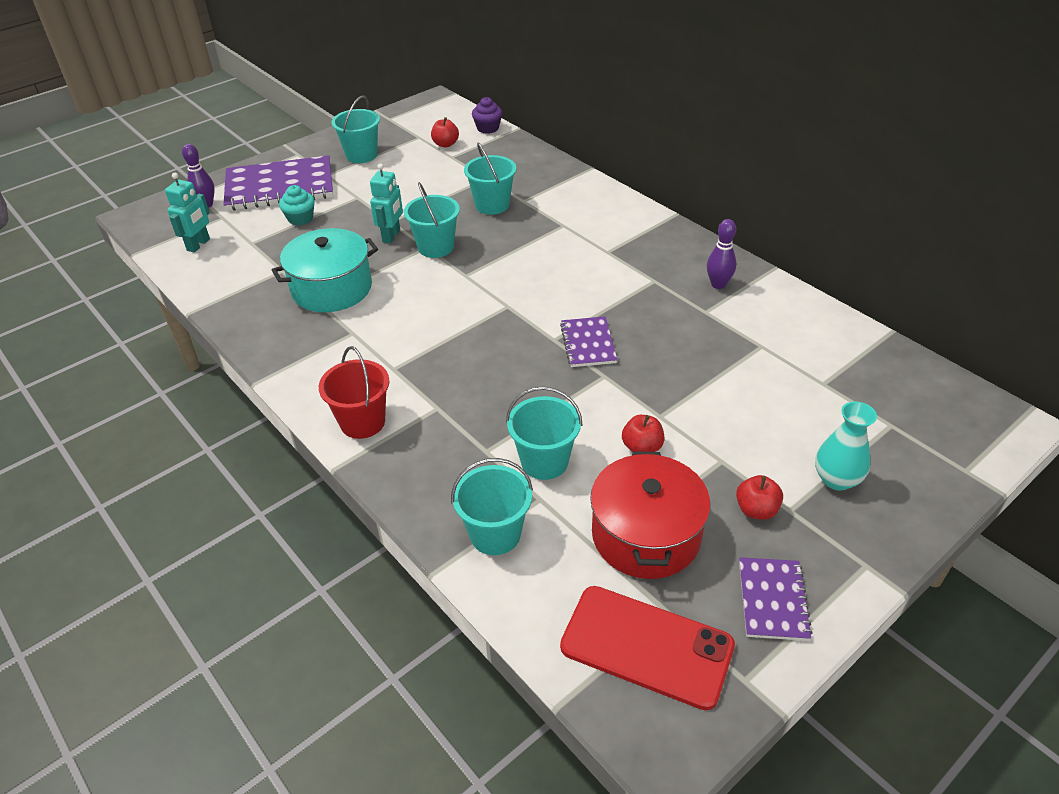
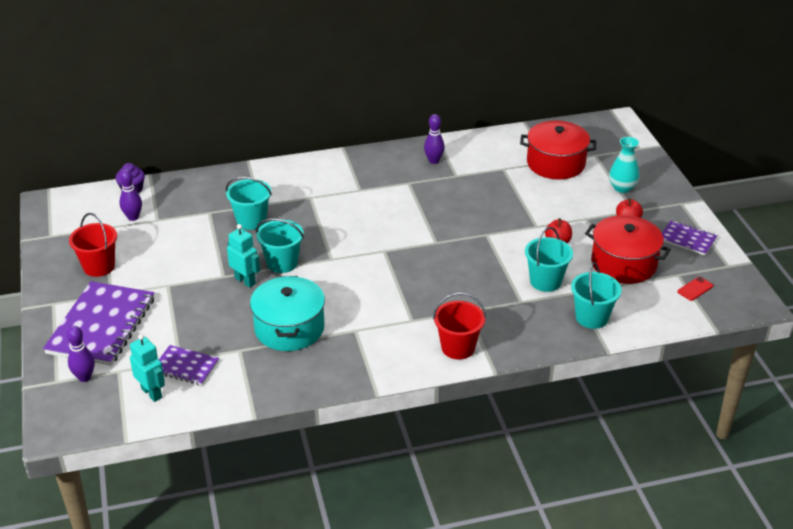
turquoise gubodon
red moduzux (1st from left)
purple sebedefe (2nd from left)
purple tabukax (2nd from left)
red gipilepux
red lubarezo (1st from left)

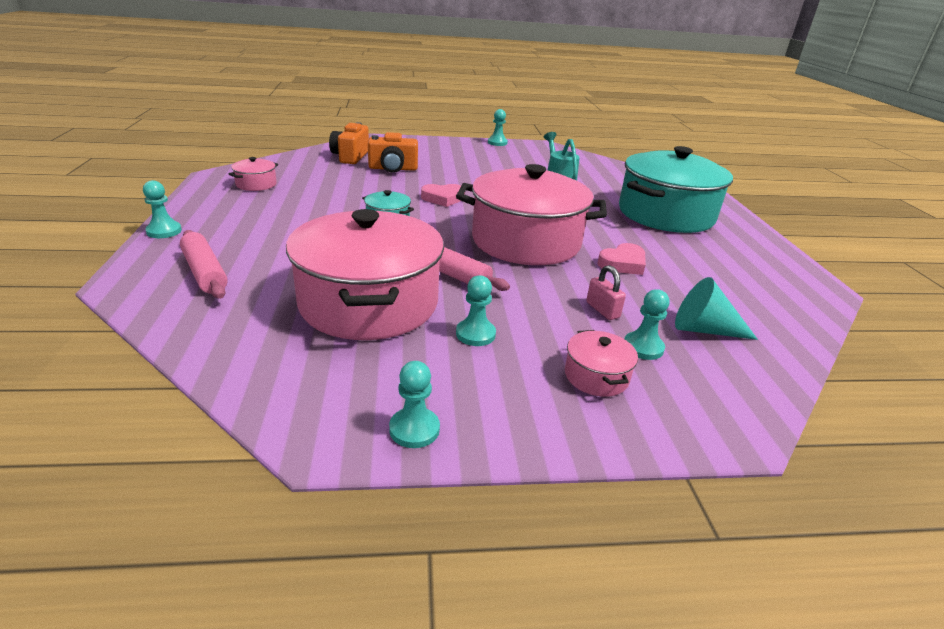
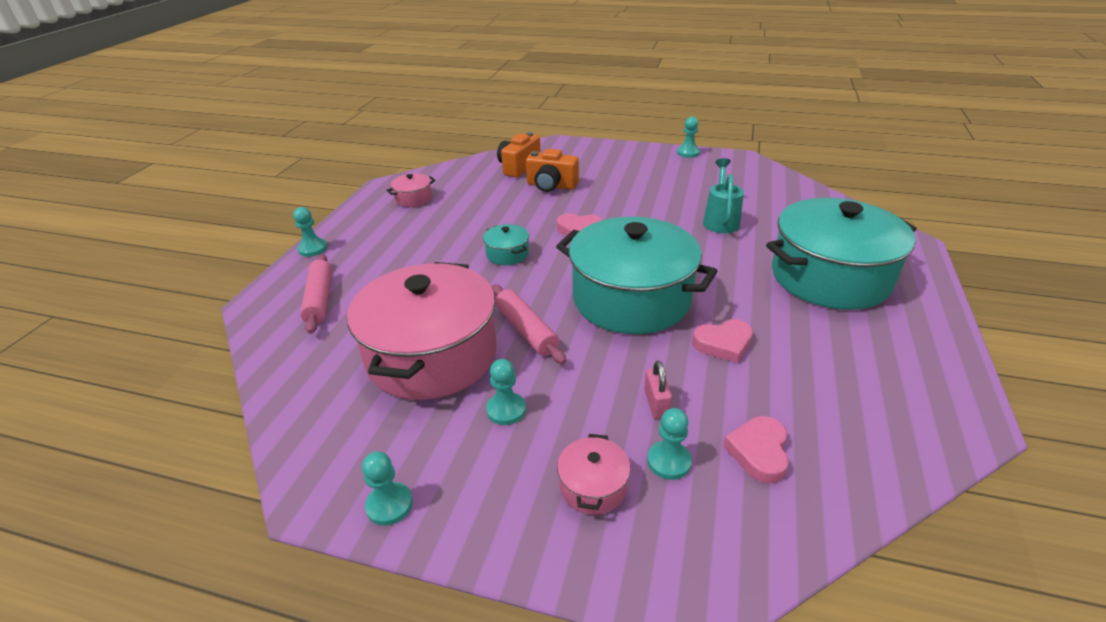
turquoise lubarezo (2nd from left)
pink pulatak (3rd from left)

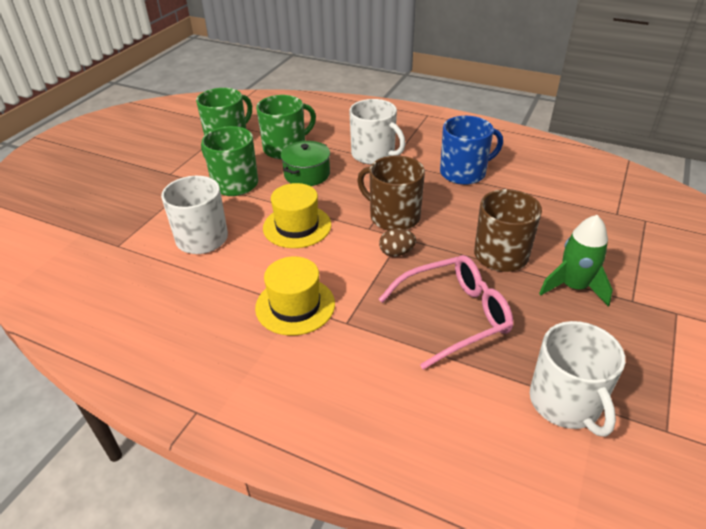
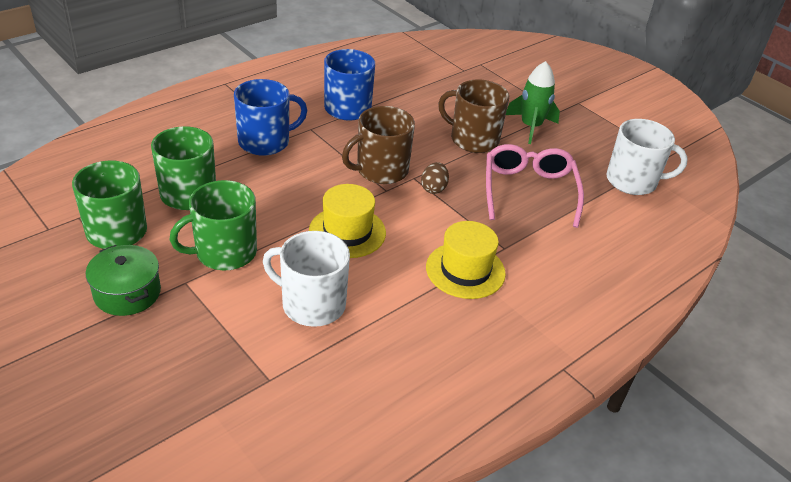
green lubarezo
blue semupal (1st from left)

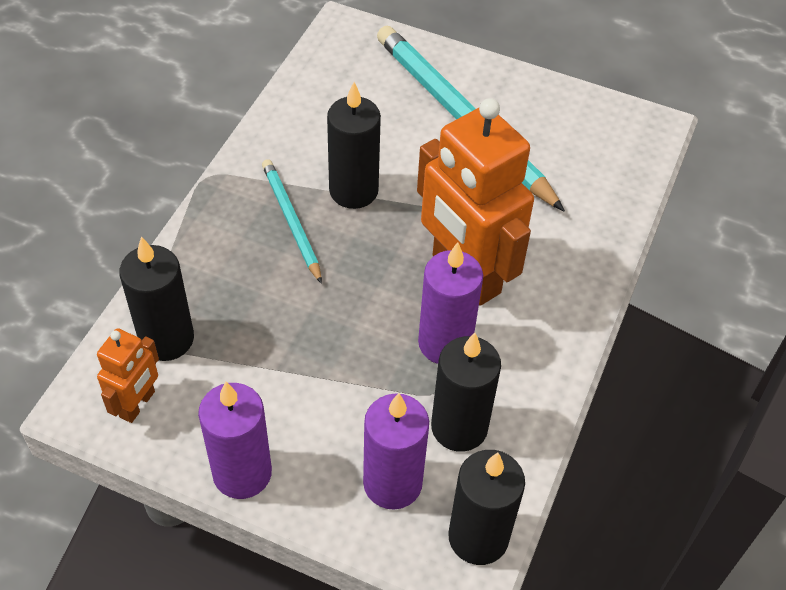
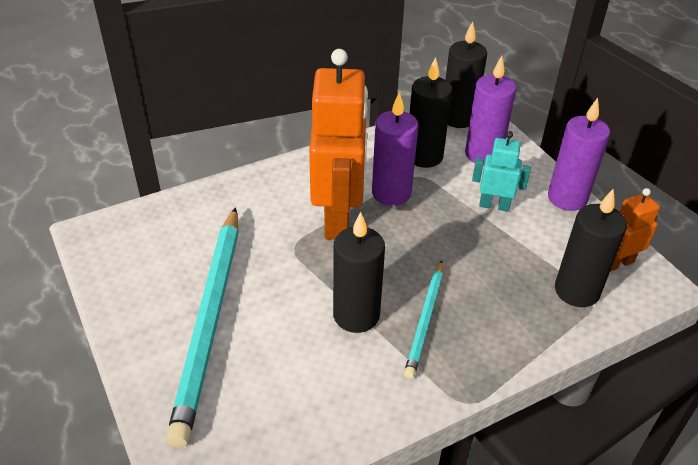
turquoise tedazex

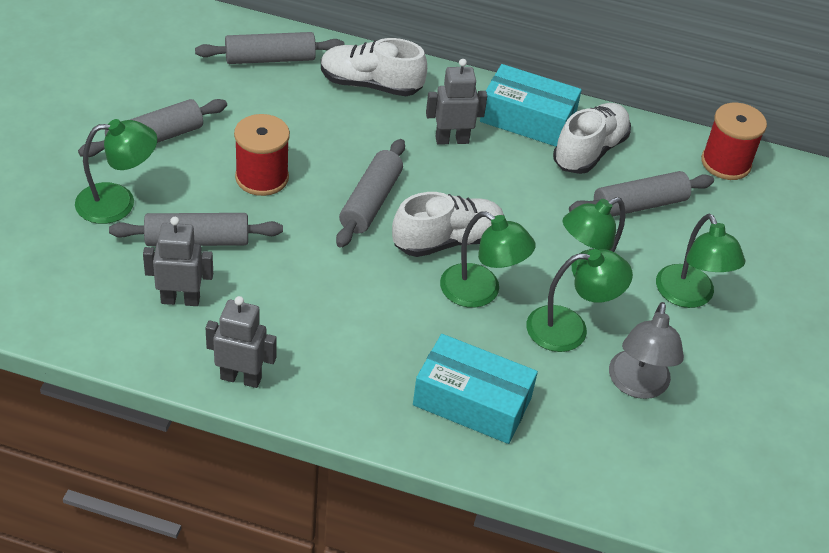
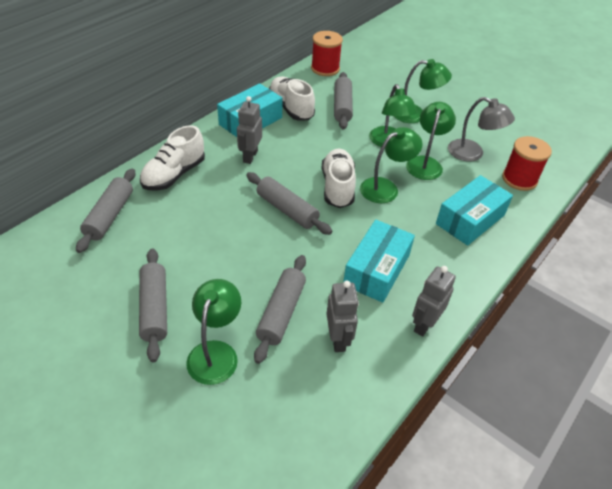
grey tedazex (2nd from left)
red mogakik (2nd from left)
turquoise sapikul (2nd from left)

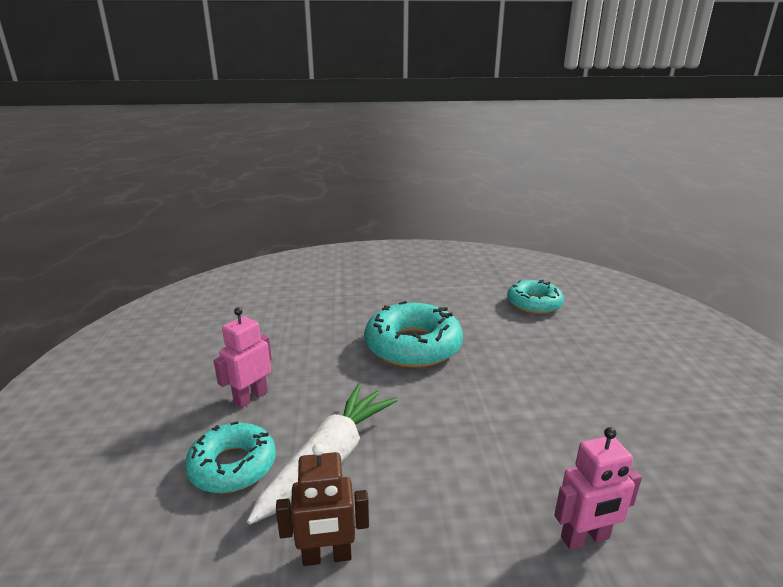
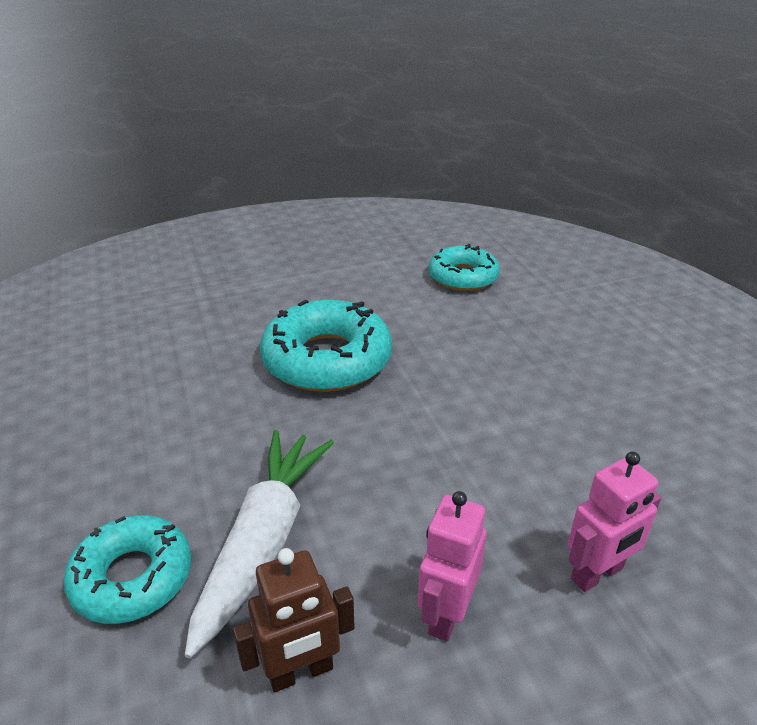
pink tedazex (1st from left)

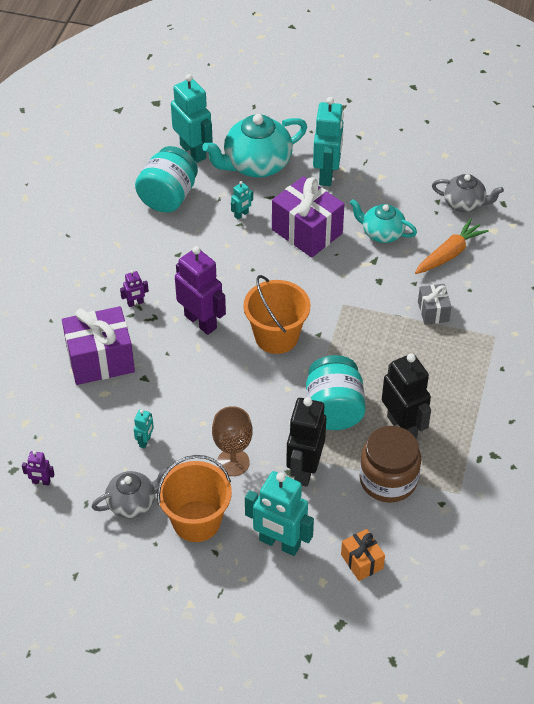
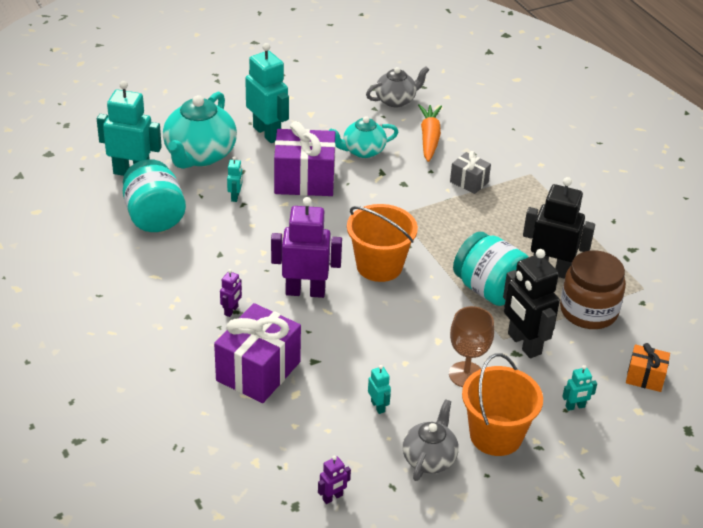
turquoise tedazex (5th from left)

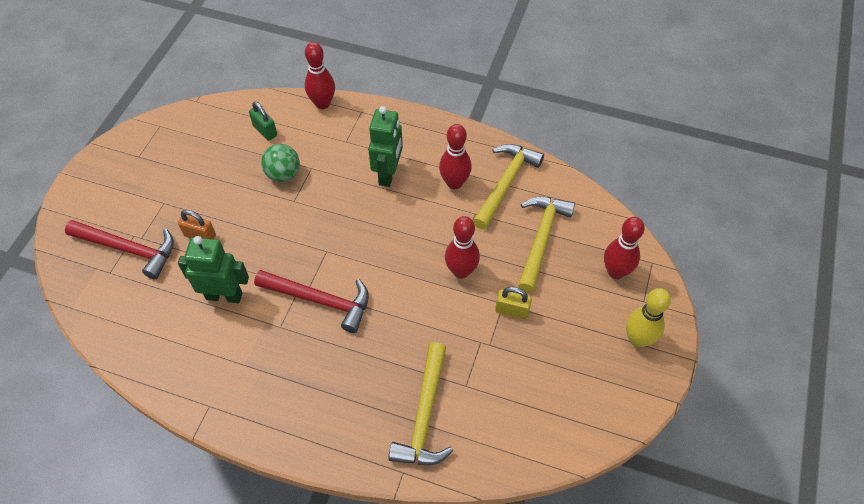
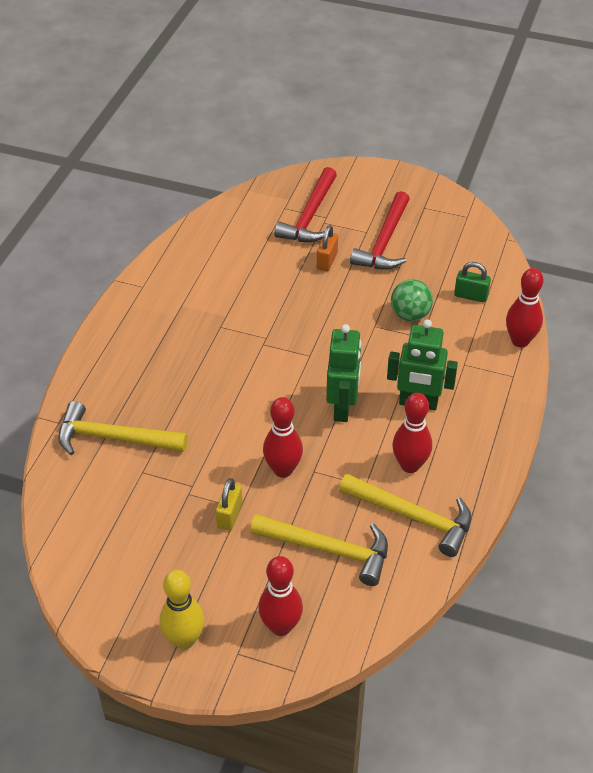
green tedazex (1st from left)
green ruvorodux
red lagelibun (2nd from left)

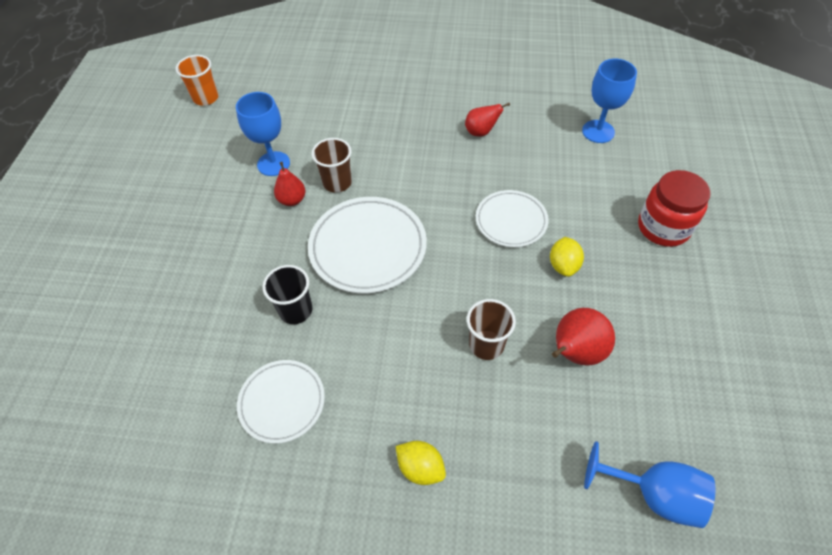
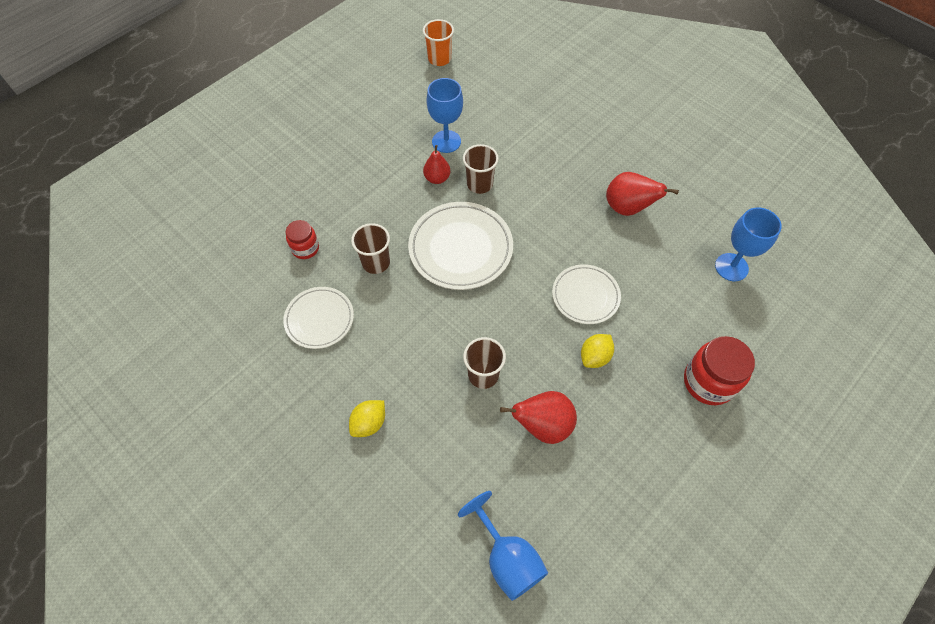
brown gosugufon (1st from left)
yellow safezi (1st from left)
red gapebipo (3rd from left)
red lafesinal (1st from left)

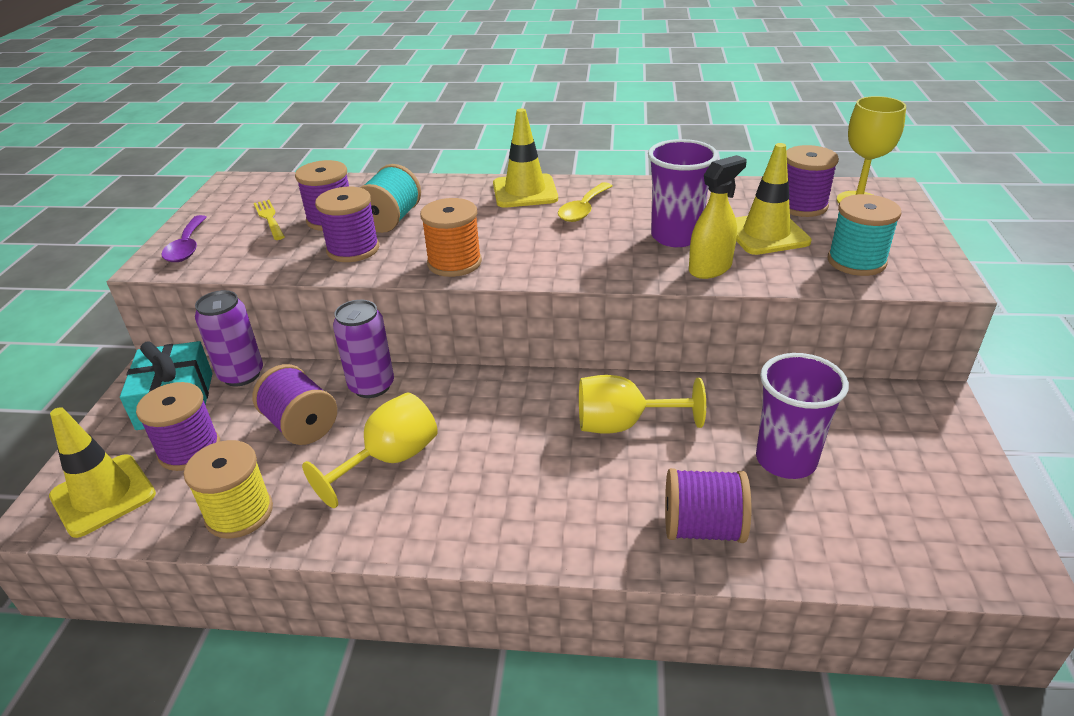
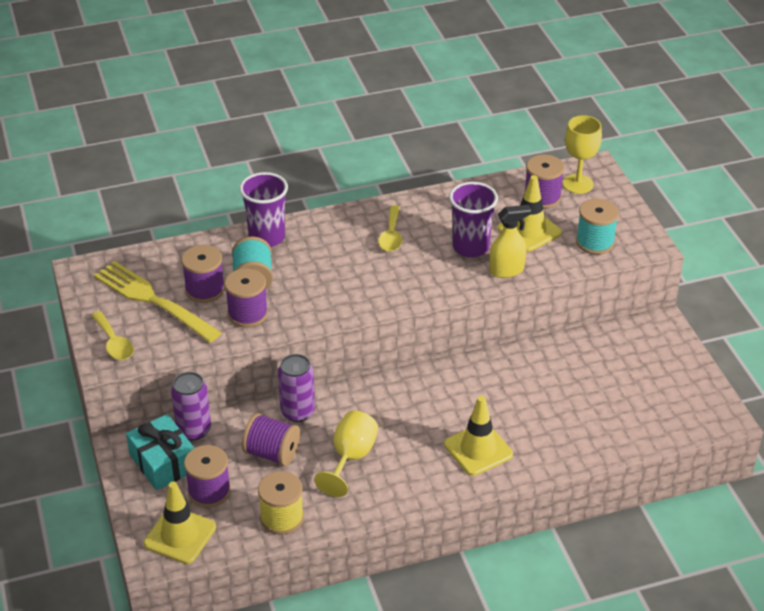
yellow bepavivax (1st from left)
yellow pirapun
orange mogakik
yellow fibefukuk (2nd from left)
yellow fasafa (2nd from left in the first image)
purple mogakik (5th from left in the first image)
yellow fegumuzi
purple gosugufon (1st from left)

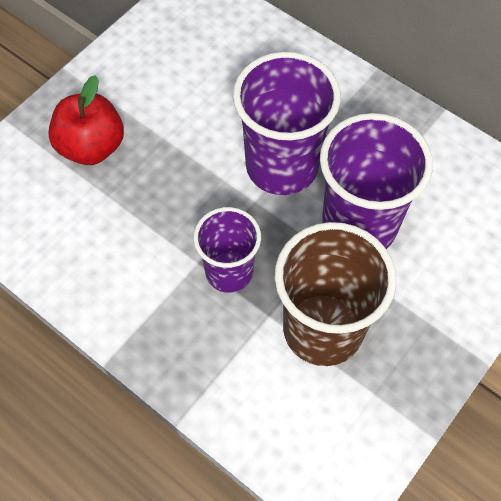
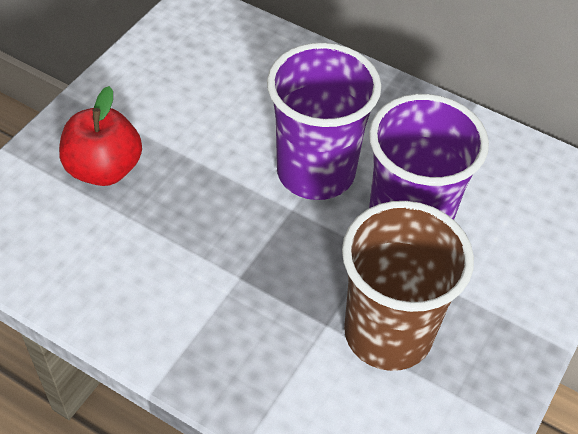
purple gosugufon (1st from left in the first image)

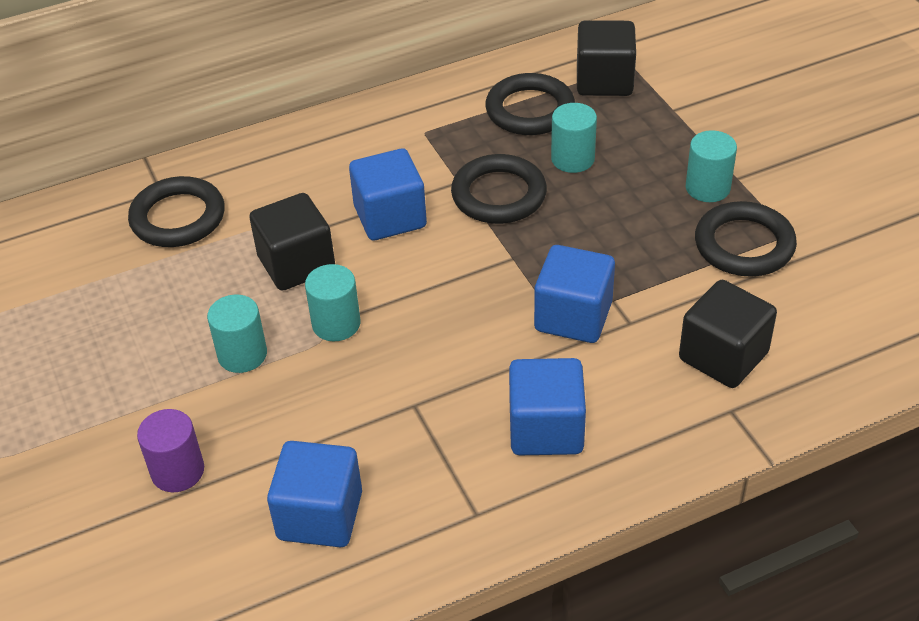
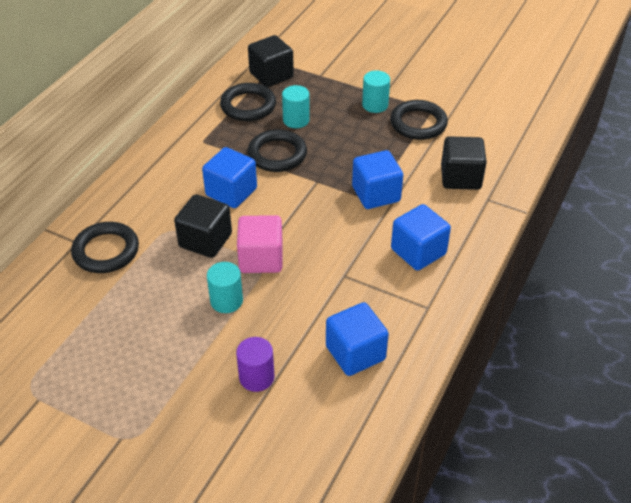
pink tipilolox

